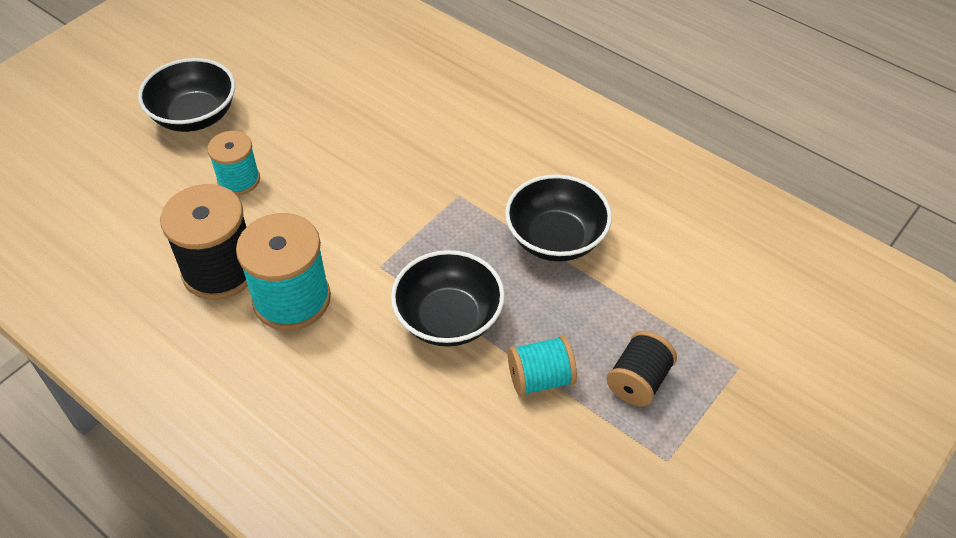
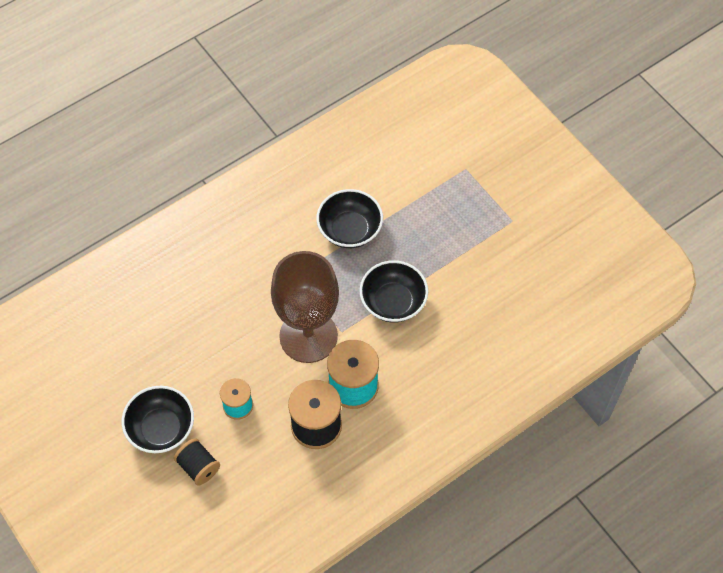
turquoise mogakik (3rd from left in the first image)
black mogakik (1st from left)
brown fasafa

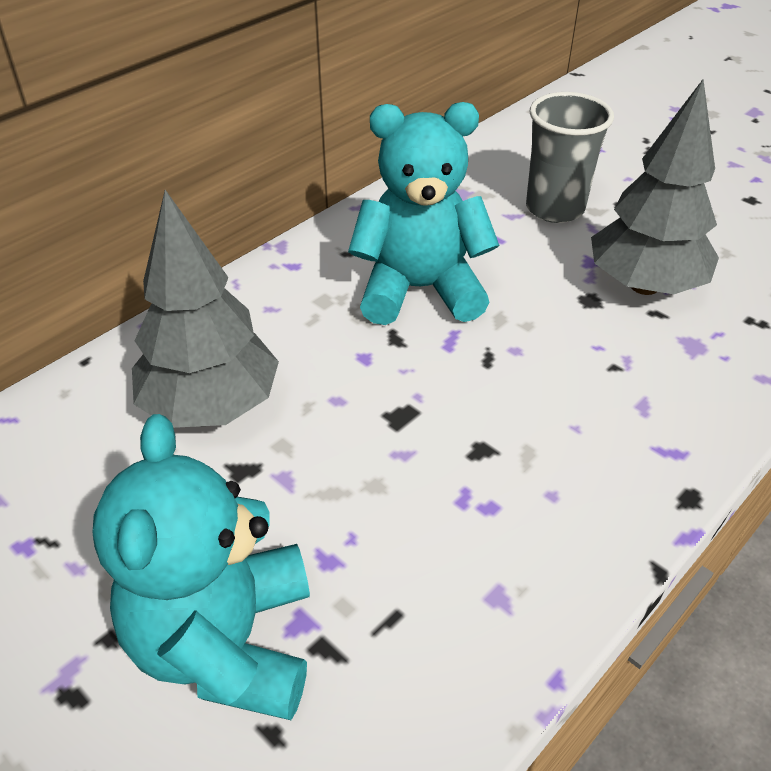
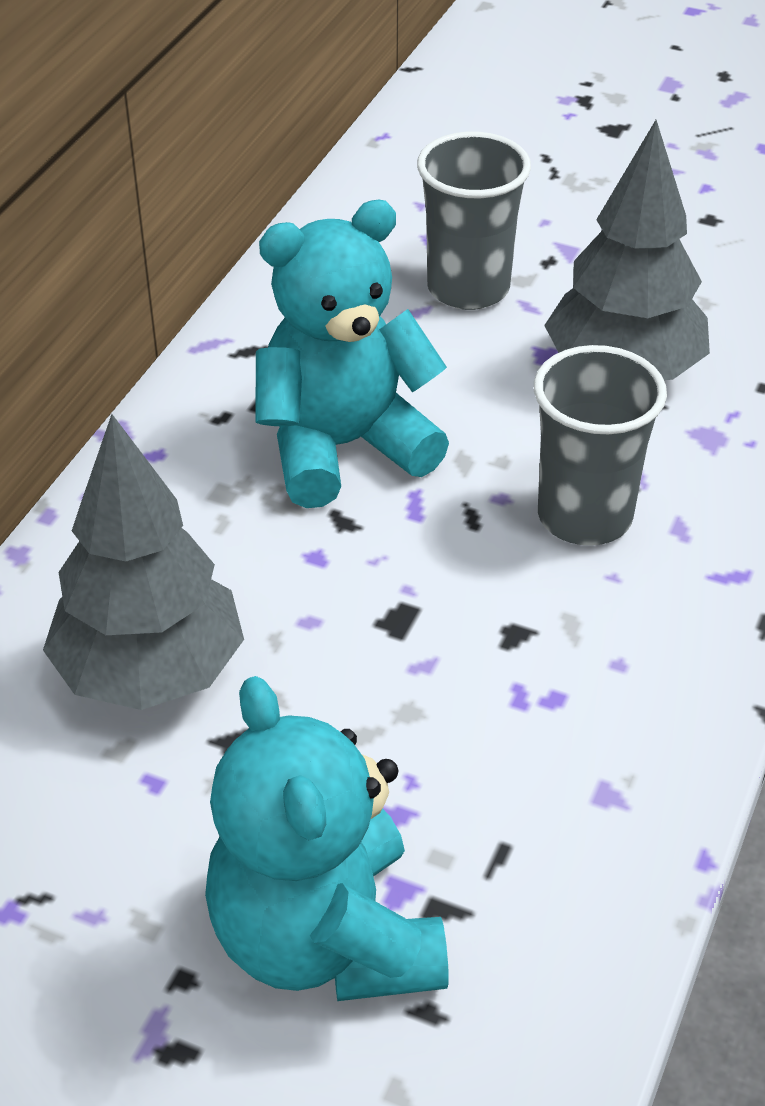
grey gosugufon (2nd from left)

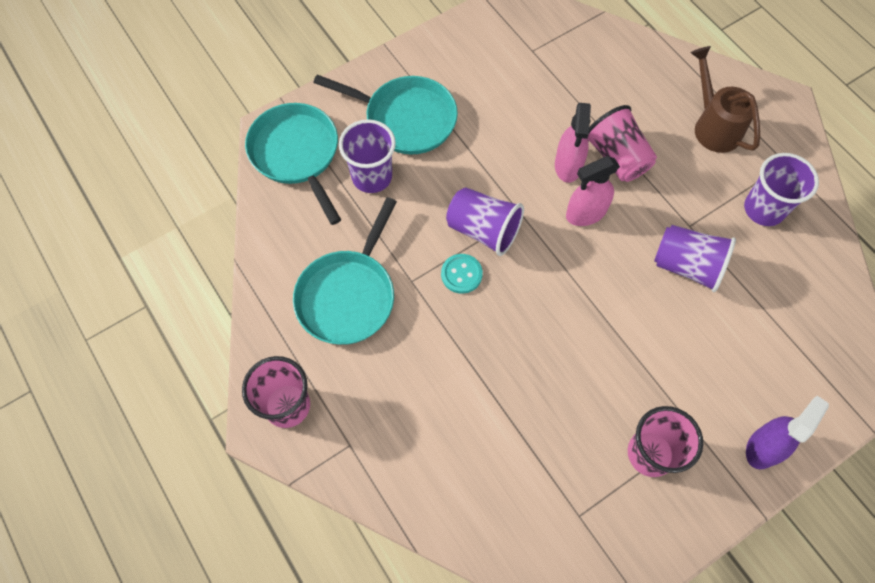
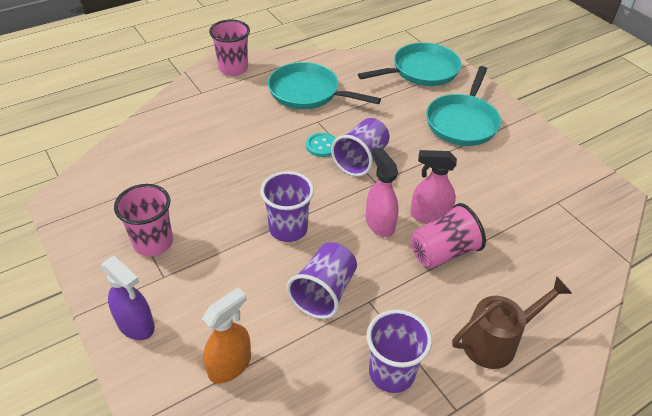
purple gosugufon (1st from left)
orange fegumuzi

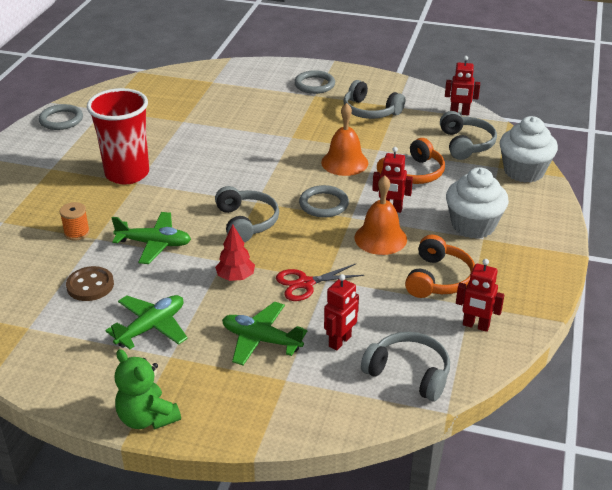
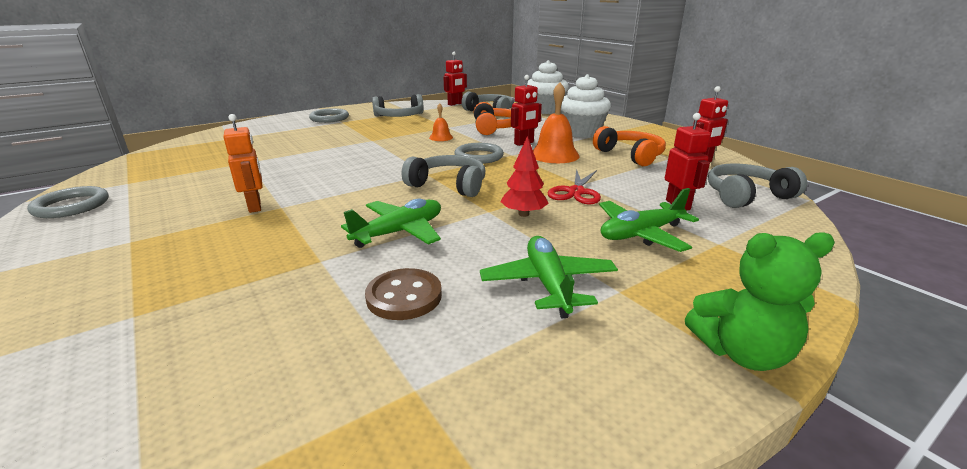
orange mogakik
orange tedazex
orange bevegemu (1st from left)

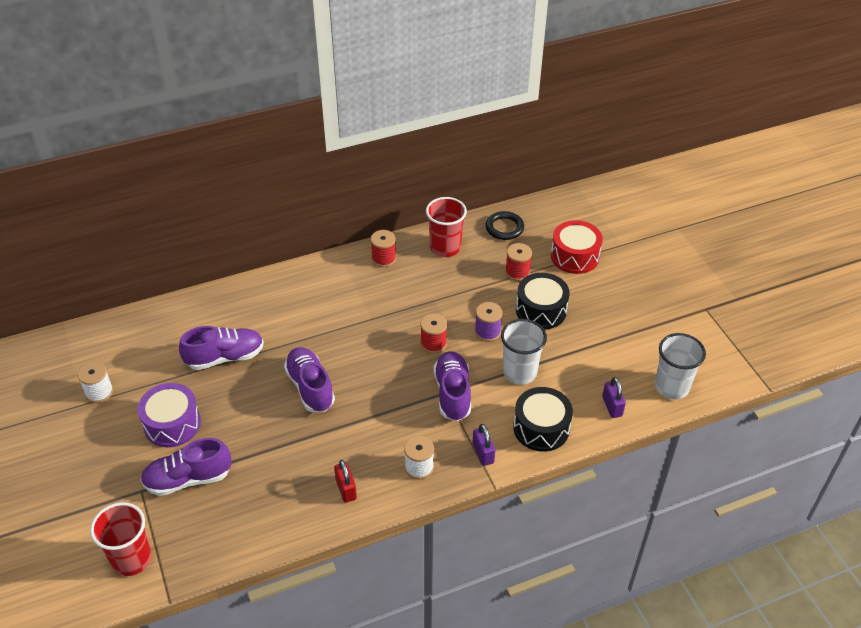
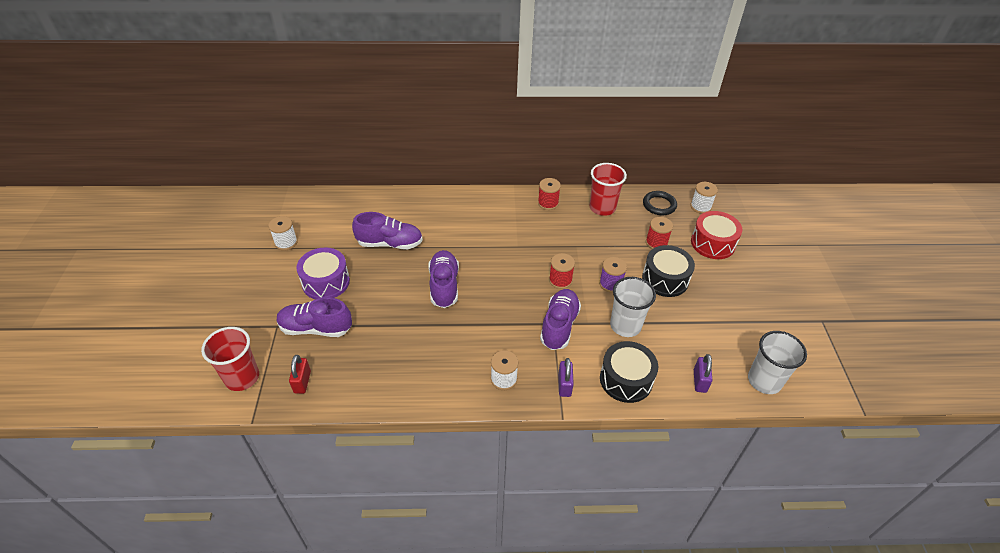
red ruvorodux
white mogakik (3rd from left)

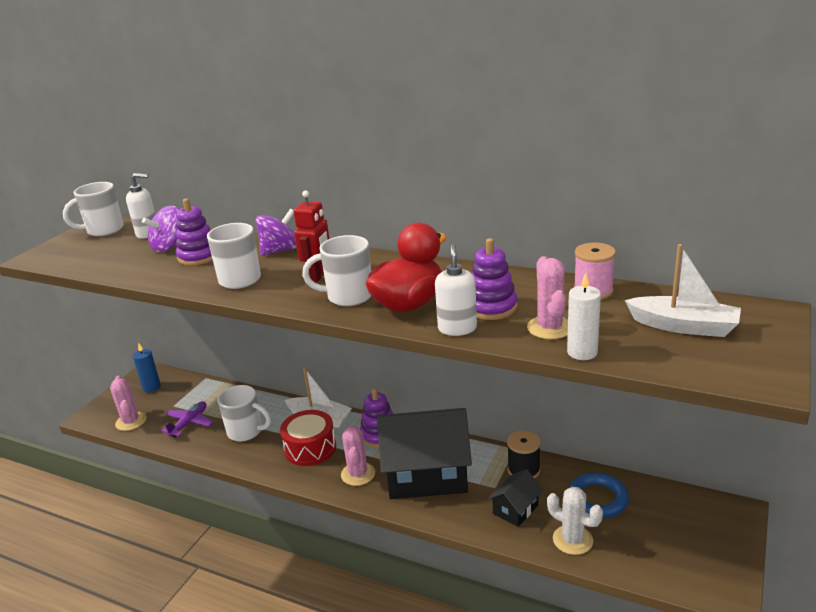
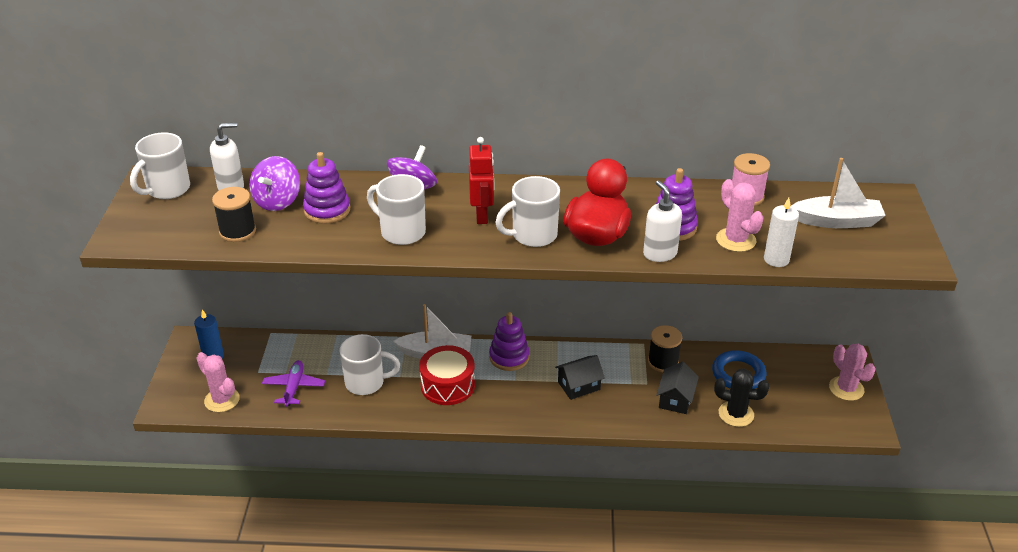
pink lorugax (3rd from left)
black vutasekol (1st from left)
black lorugax
black mogakik (1st from left)

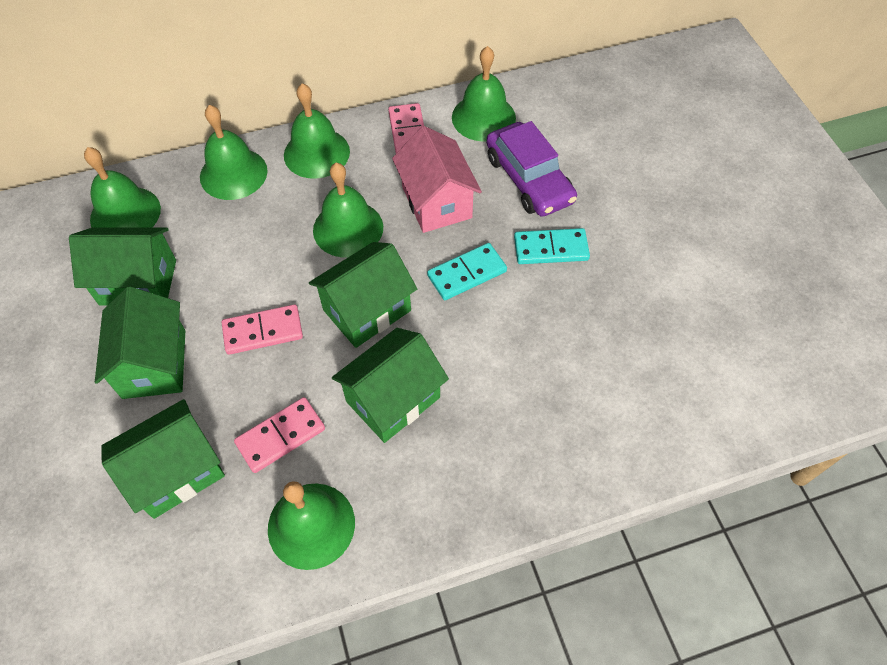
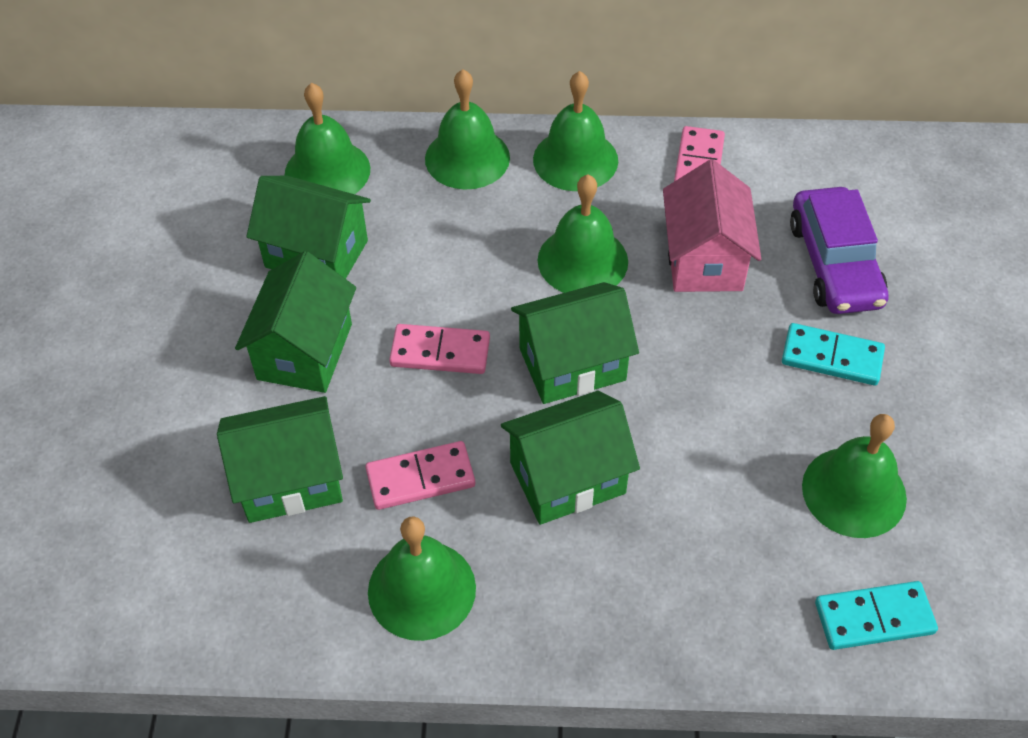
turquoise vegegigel (2nd from left)
green bevegemu (6th from left)

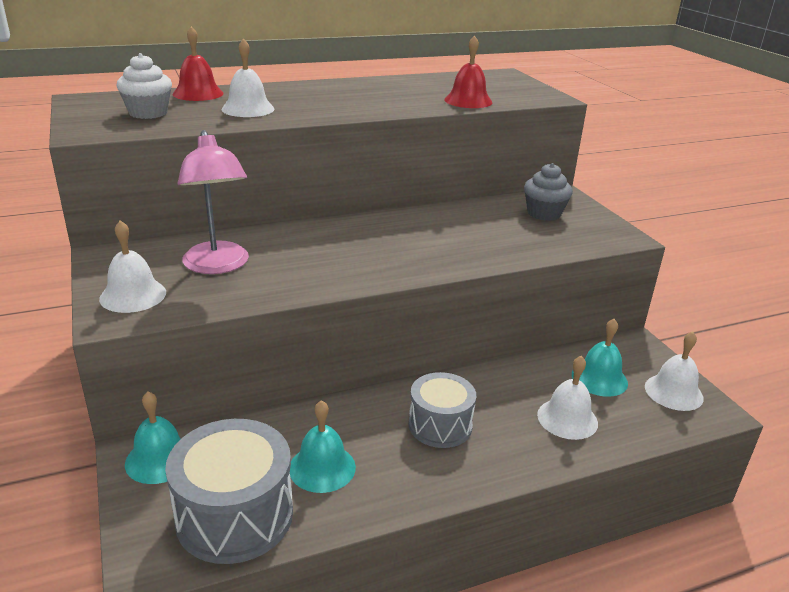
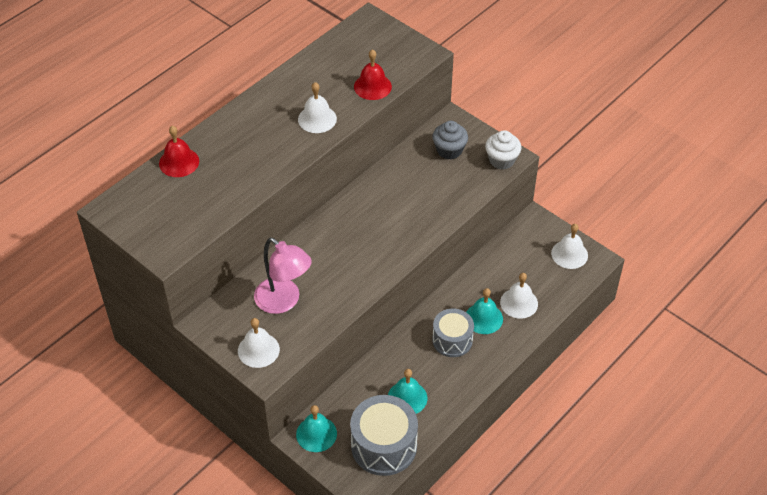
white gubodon
white bevegemu (2nd from left)
turquoise bevegemu (3rd from left)

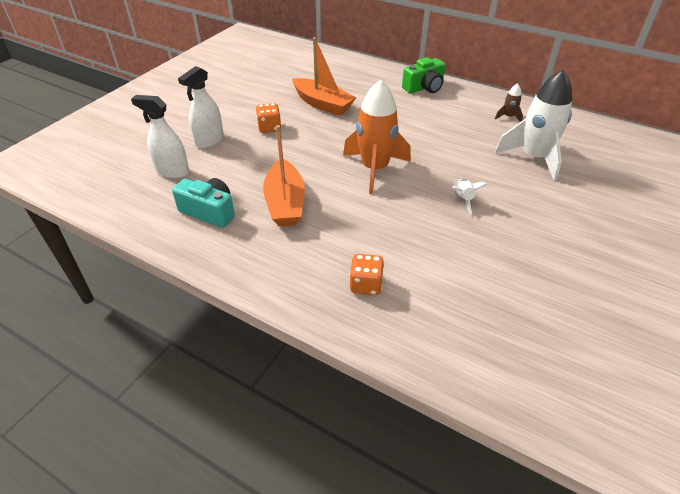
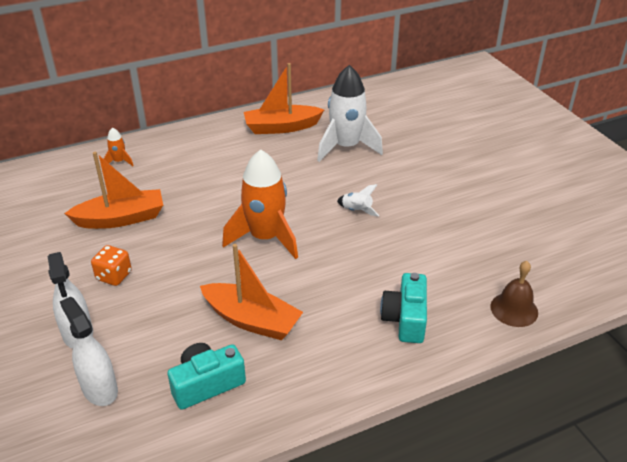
white fegumuzi (2nd from left)
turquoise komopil (2nd from left)
green komopil
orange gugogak (3rd from left)
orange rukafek (1st from left)
brown bevegemu

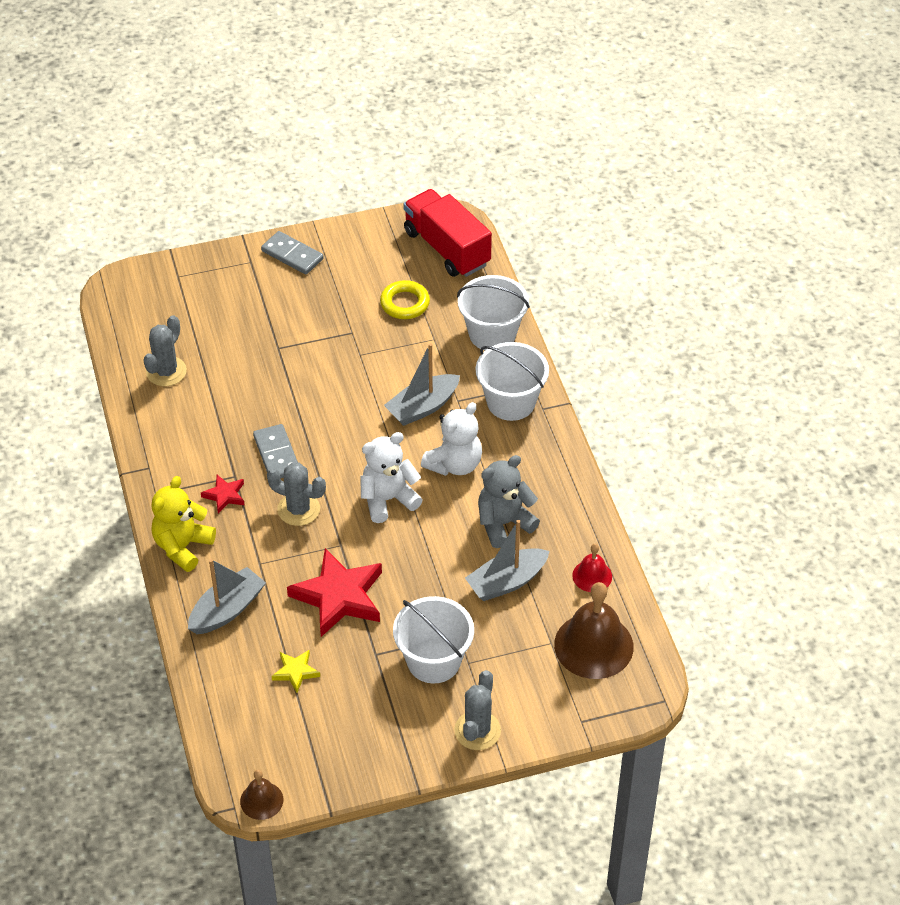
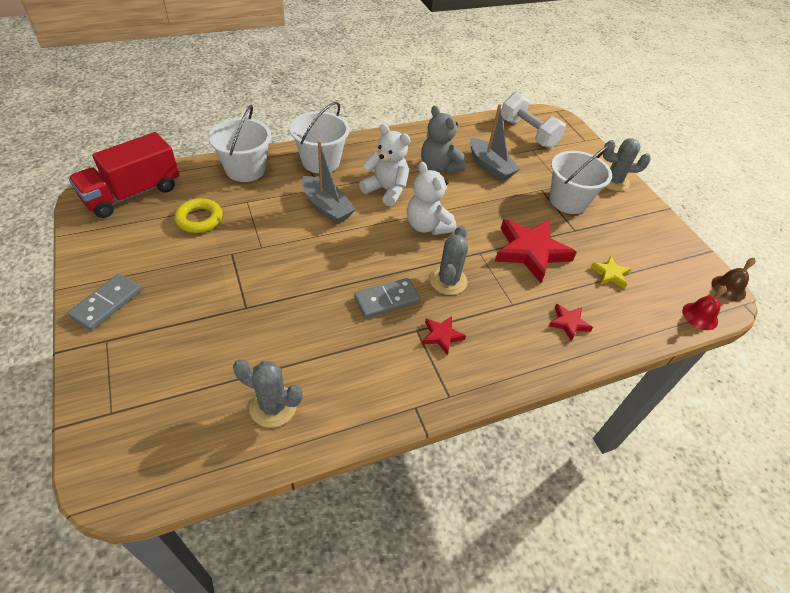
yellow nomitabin
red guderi (3rd from left)
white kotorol
red bevegemu

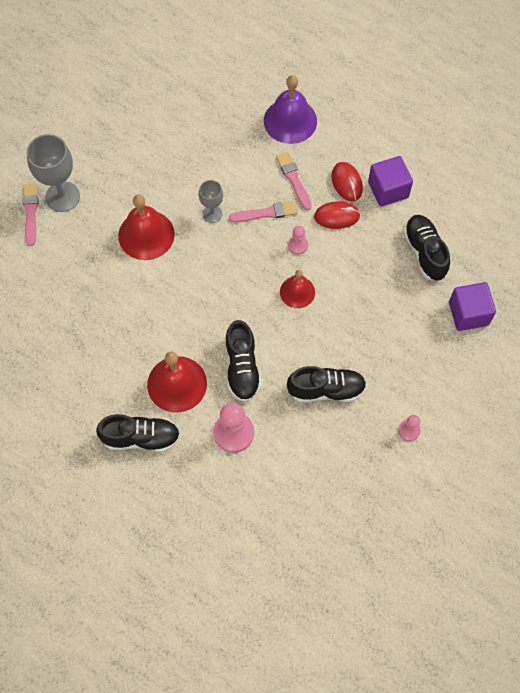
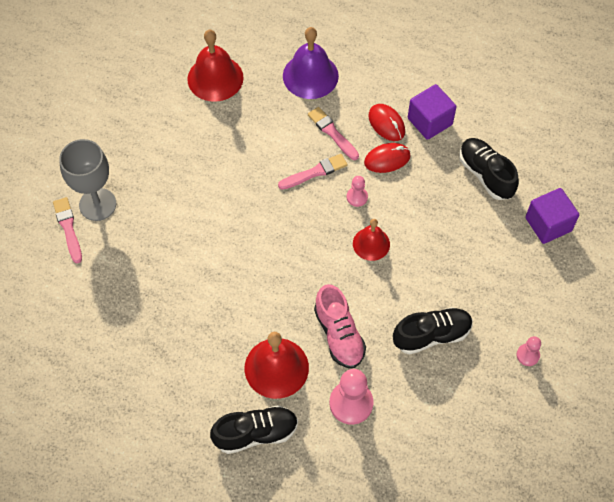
red bevegemu (1st from left)
grey fasafa (2nd from left in the first image)
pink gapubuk

